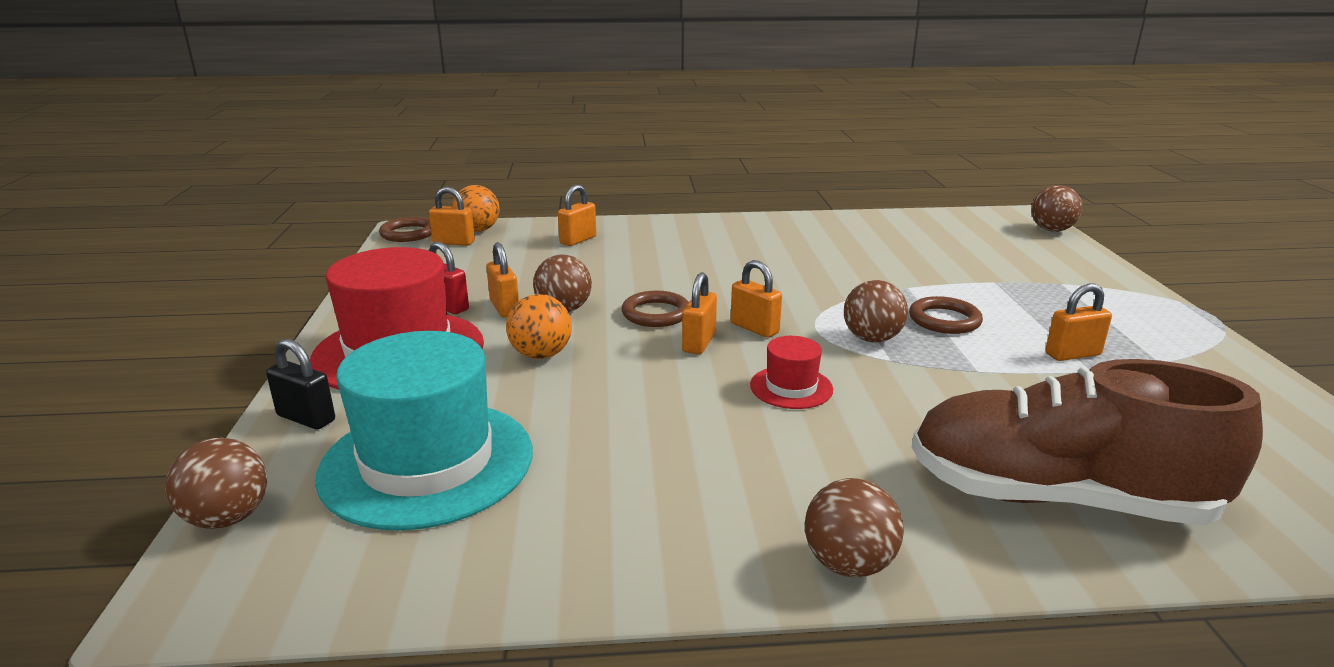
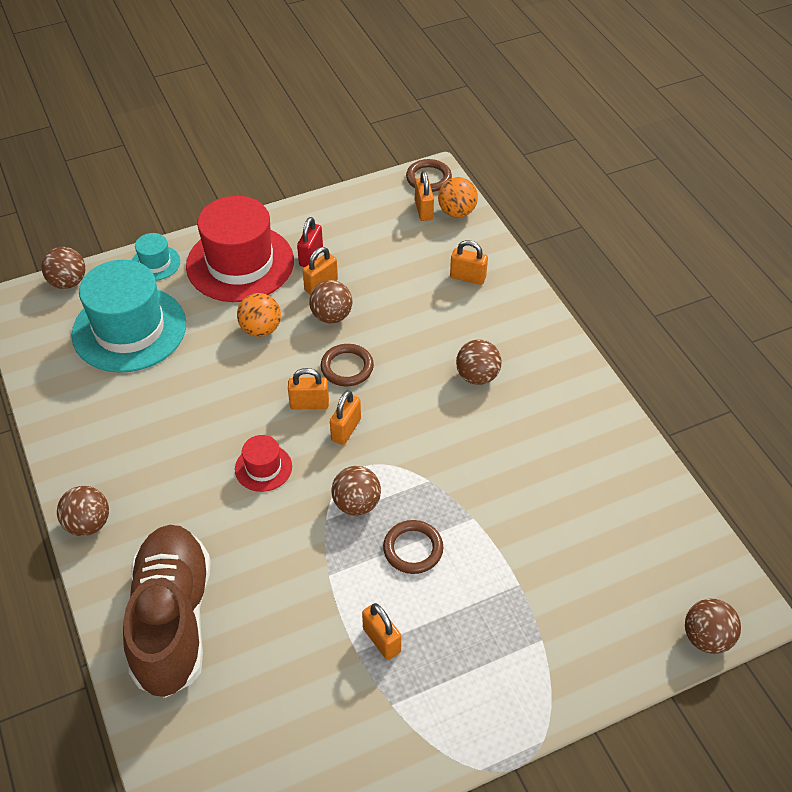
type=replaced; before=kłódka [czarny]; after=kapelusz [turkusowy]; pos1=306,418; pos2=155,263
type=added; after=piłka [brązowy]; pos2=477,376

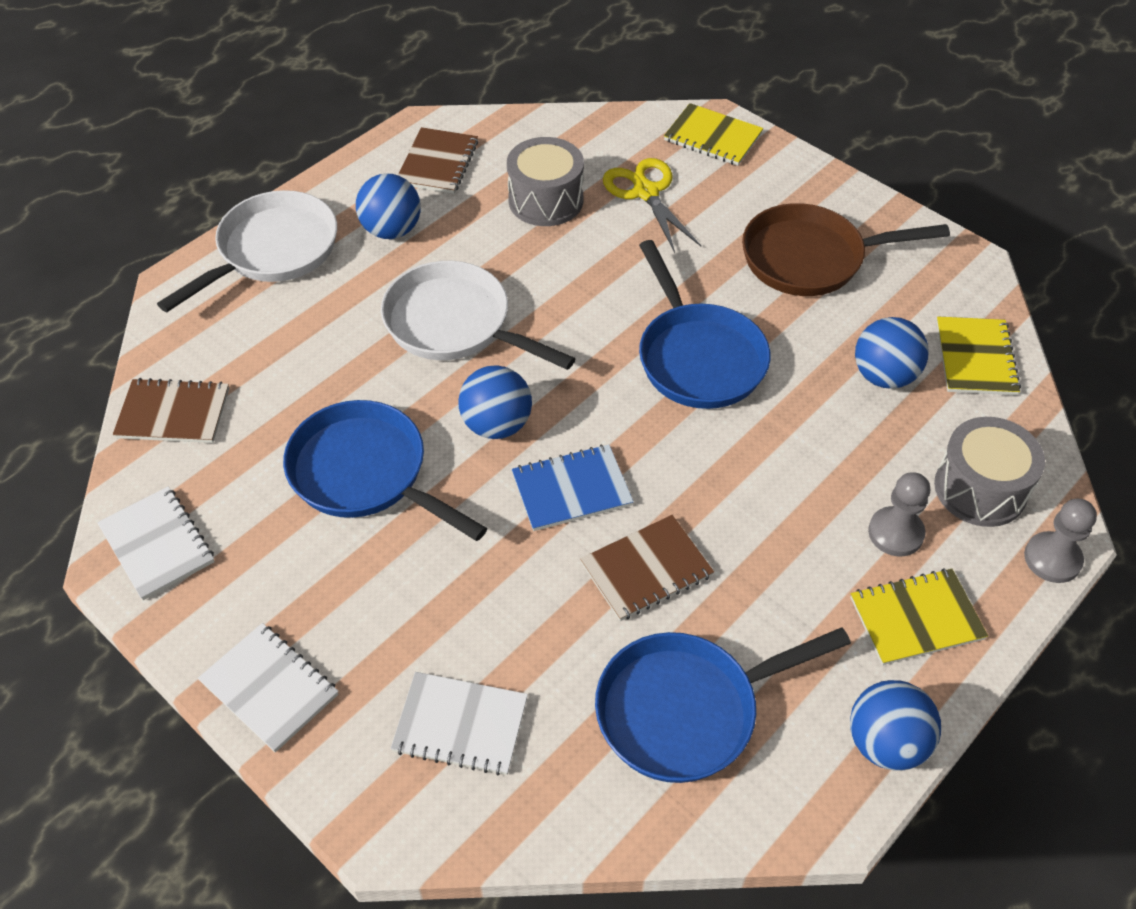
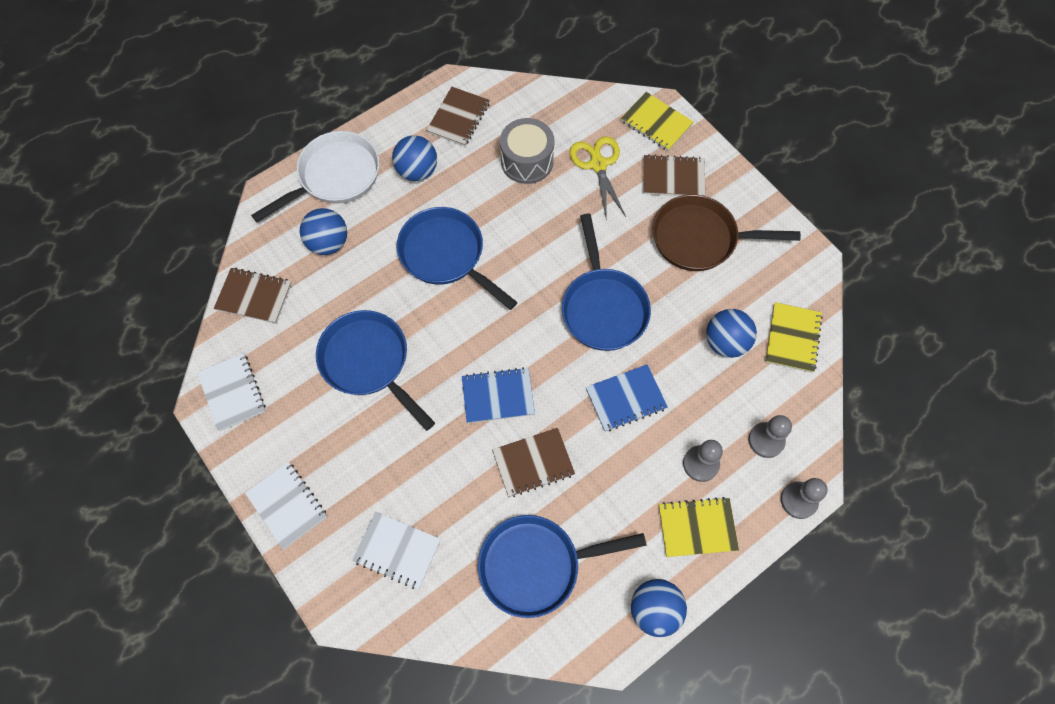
type=recoloured; before=patelnia [biały]; after=patelnia [niebieski]; pos1=455,324; pos2=446,255
type=moved; before=piłka [niebieski]; pos1=496,425; pos2=328,243
type=replaced; before=bęben [szary]; after=pionek [szary]; pos1=980,489; pos2=766,440
type=added; after=zeszyt [brązowy]; pos2=673,177
type=added; after=zeszyt [niebieski]; pos2=626,399

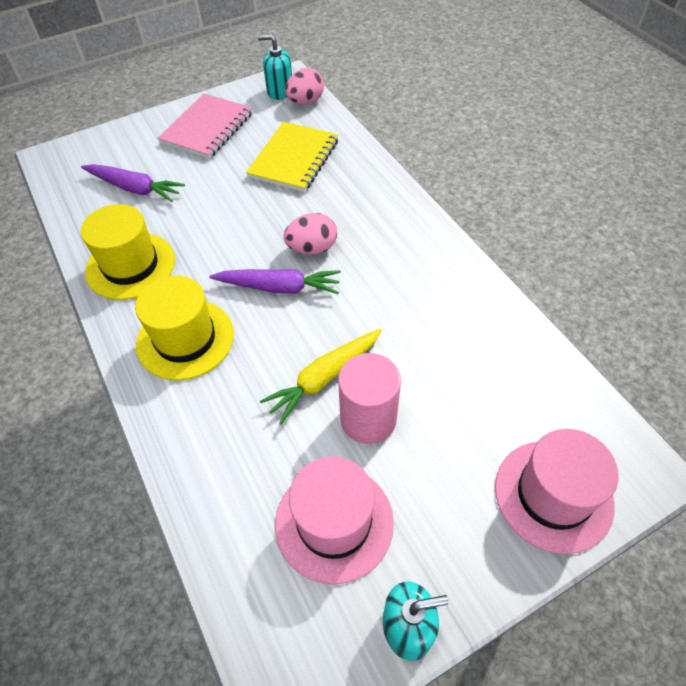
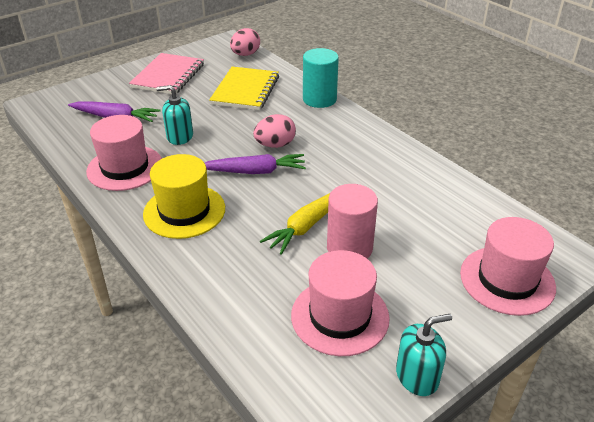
type=moved; before=dozownik mydła [turkusowy]; pos1=280,91; pos2=180,136
type=recoloured; before=kapelusz [żółty]; after=kapelusz [różowy]; pos1=130,265; pos2=125,168
type=added; after=walec [turkusowy]; pos2=319,99

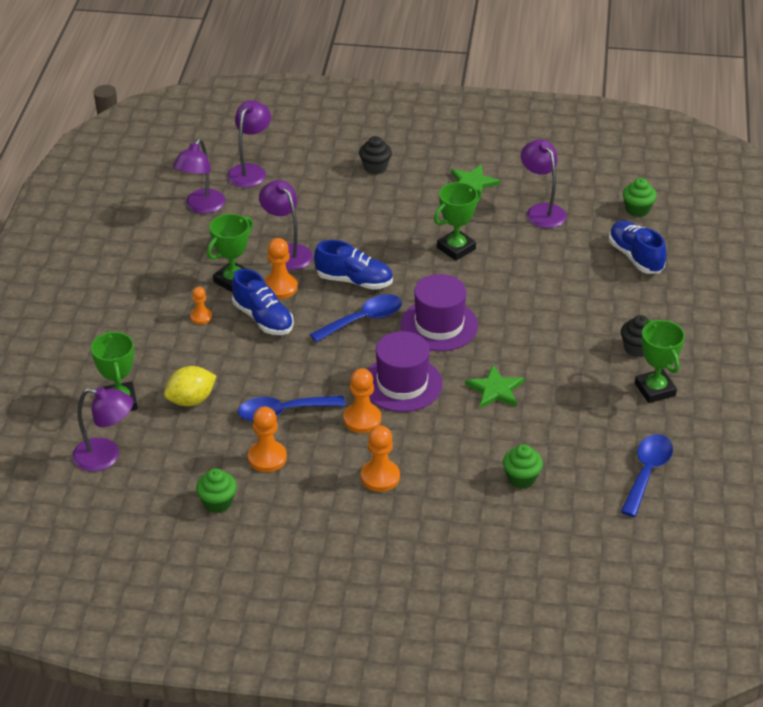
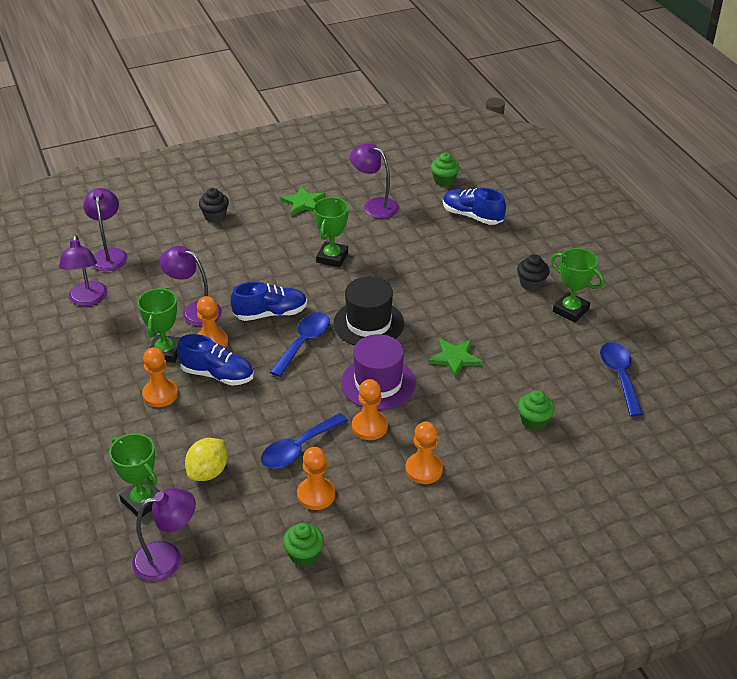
type=recoloured; before=kapelusz [fioletowy]; after=kapelusz [czarny]; pos1=439,325; pos2=368,323
type=resized; before=pionek [pomarańczowy]; pos1=201,317; pos2=160,394; scale=1.64

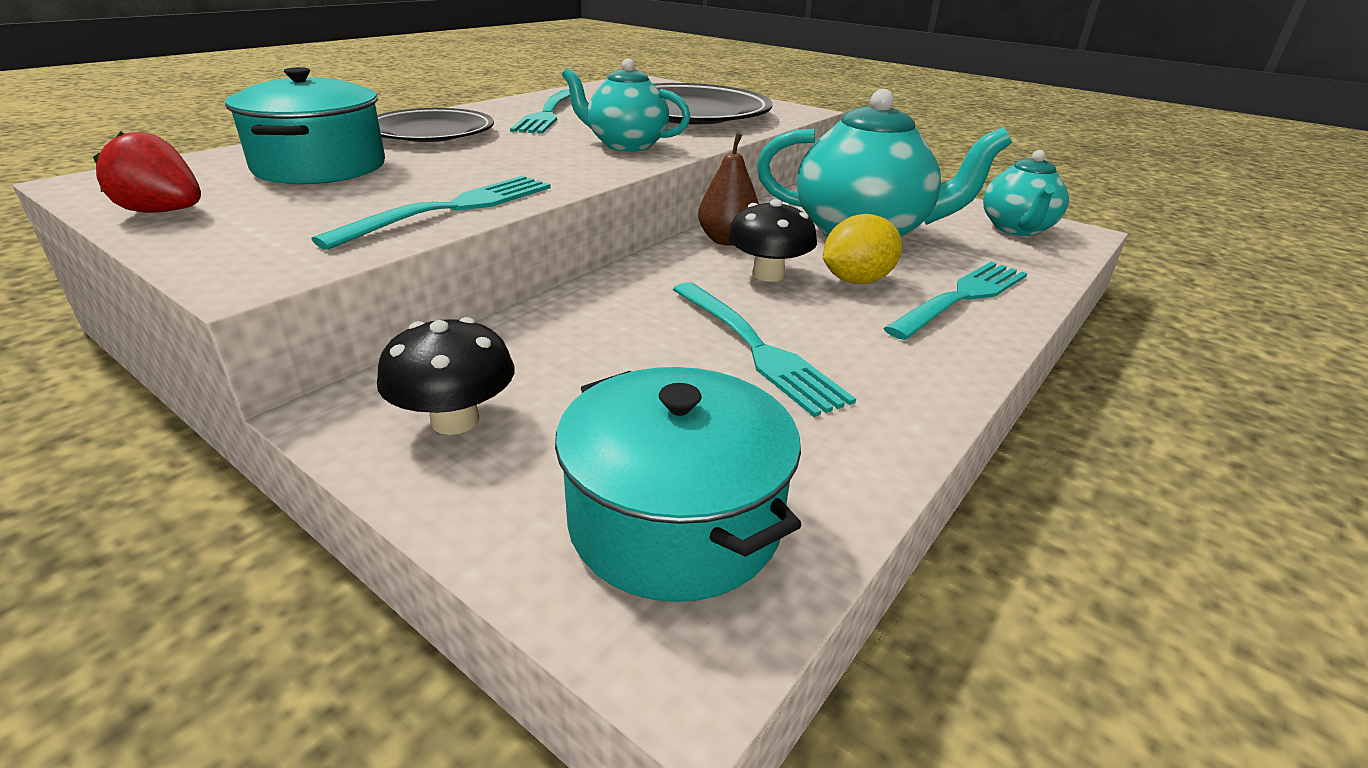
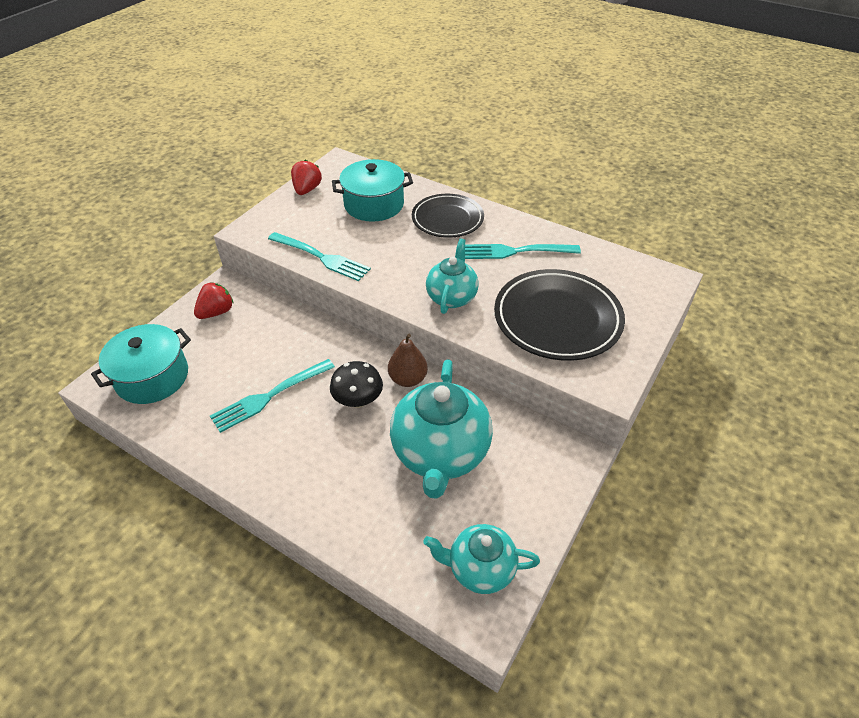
type=removed; before=cytryna [żółty]; pos1=856,281
type=removed; before=widelec [turkusowy]; pos1=962,297
type=replaced; before=grzyb [czarny]; after=truskawka [czerwony]; pos1=455,420; pos2=216,312

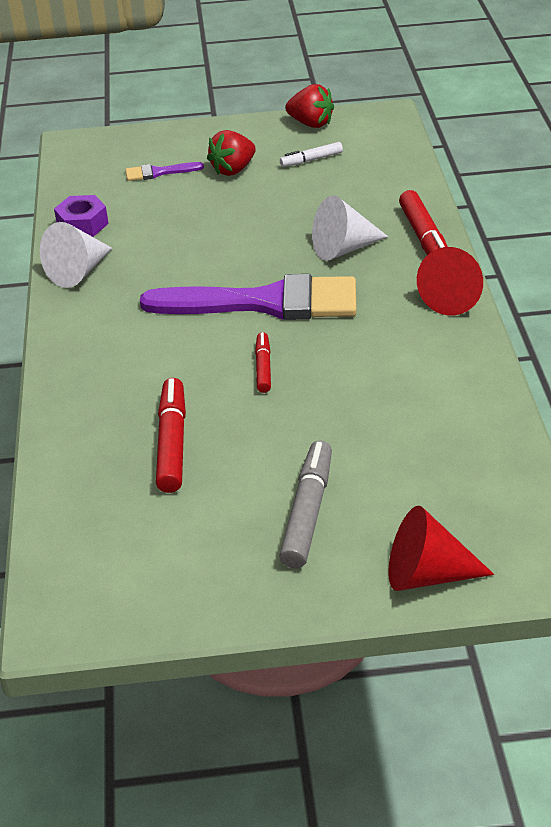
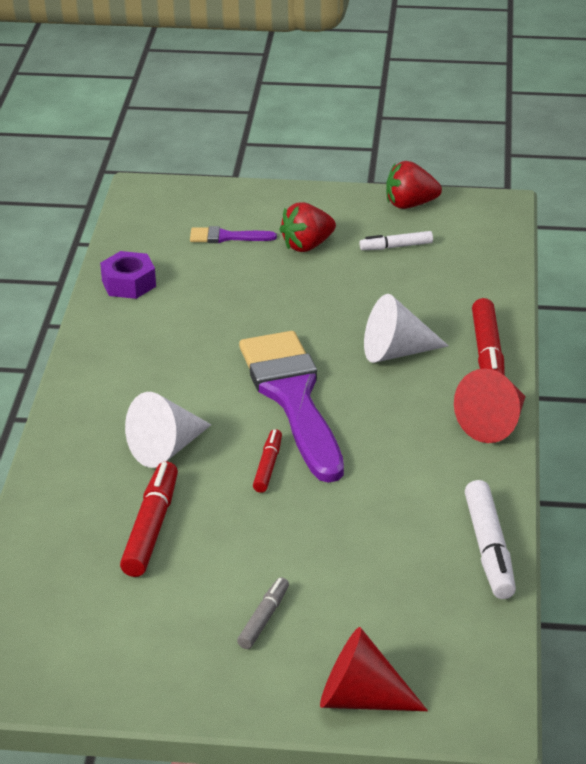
type=turned; before=truskawka [czerwony]; pos1=311,124; pos2=410,204; turn=135
type=moved; before=stożek [biały]; pos1=78,271; pos2=166,448
type=turned; before=pędzel [fioletowy]; pos1=265,303; pos2=293,398; turn=-120
type=resized; before=flamaster [szary]; pos1=308,512; pos2=264,619; scale=0.59
type=added; after=flamaster [biały]; pos2=489,549

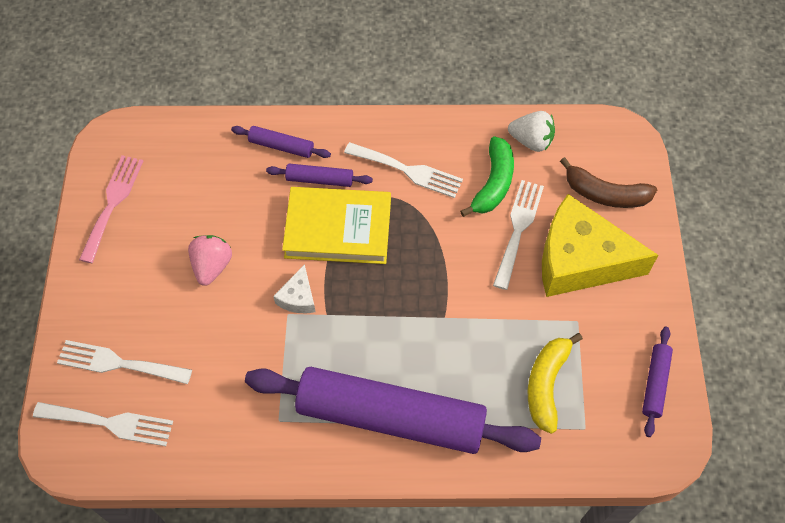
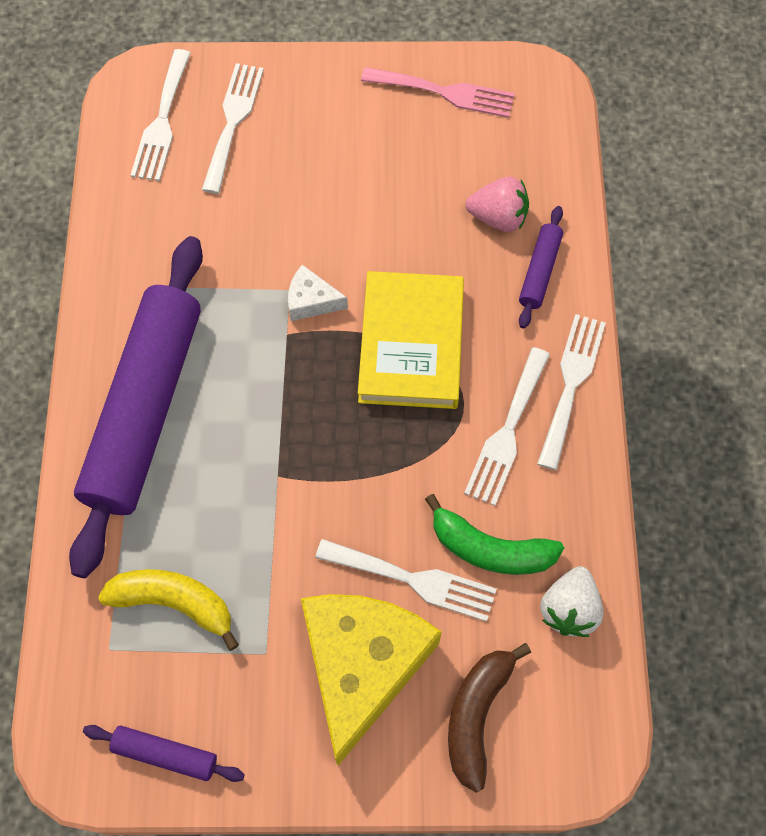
type=removed; before=wałek do ciasta [fioletowy]; pos1=319,180
type=moved; before=truskawka [różowy]; pos1=212,266; pos2=498,217
type=added; after=widelec [biały]; pos2=571,383

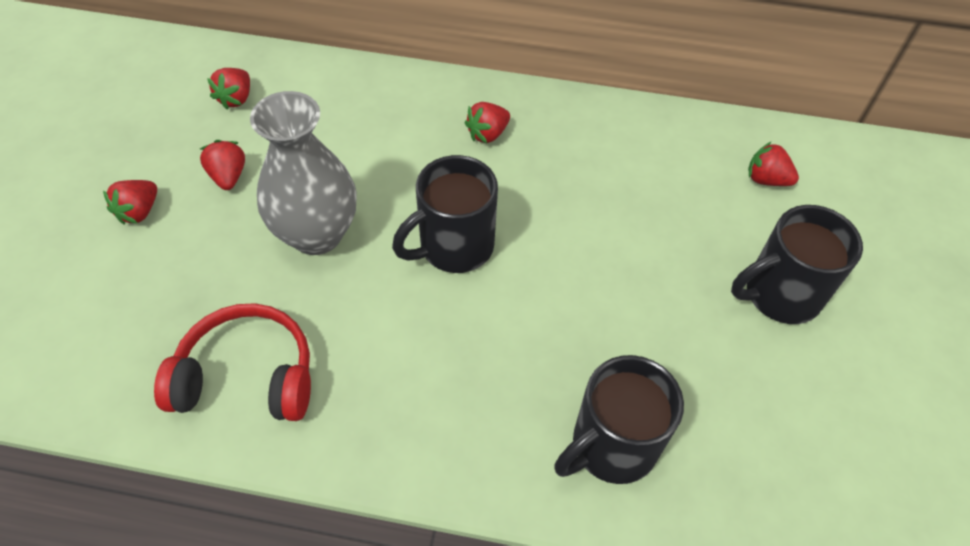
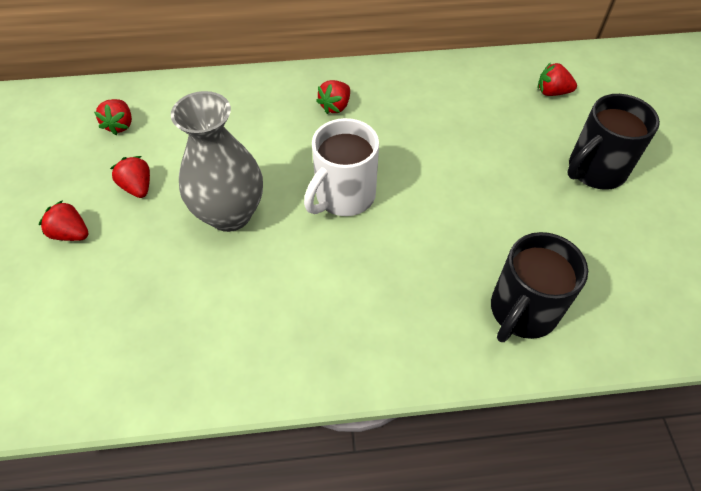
type=recoloured; before=kubek [czarny]; after=kubek [biały]; pos1=454,247; pos2=343,196
type=turned; before=truskawka [czerwony]; pos1=139,212; pos2=71,234; turn=105
type=removed; before=słuchawki [czerwony]; pos1=247,377

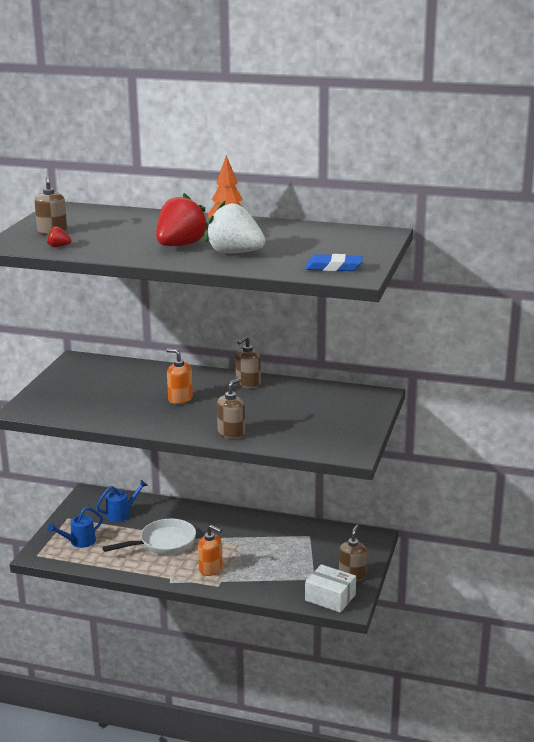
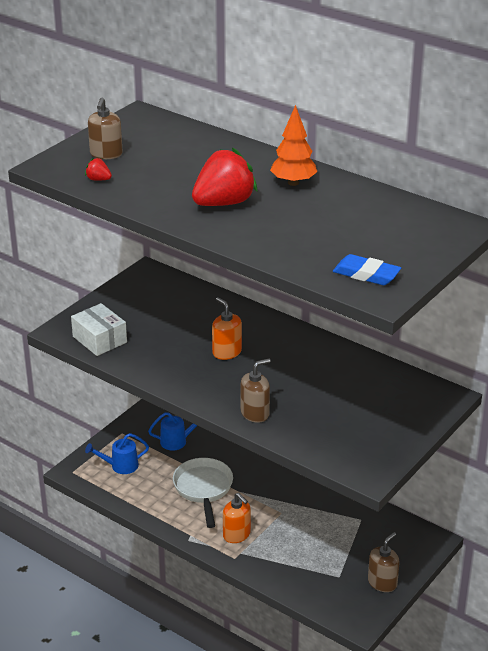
type=removed; before=truskawka [biały]; pos1=235,253
type=removed; before=dozownik mydła [brązowy]; pos1=248,383
type=turned; before=patelnia [biały]; pos1=163,543; pos2=203,489; turn=-90
type=moved; before=pudełko [biały]; pos1=330,597; pos2=99,339

